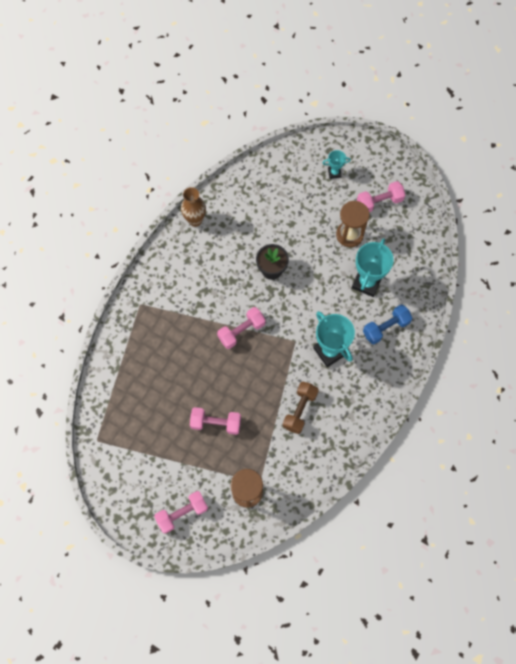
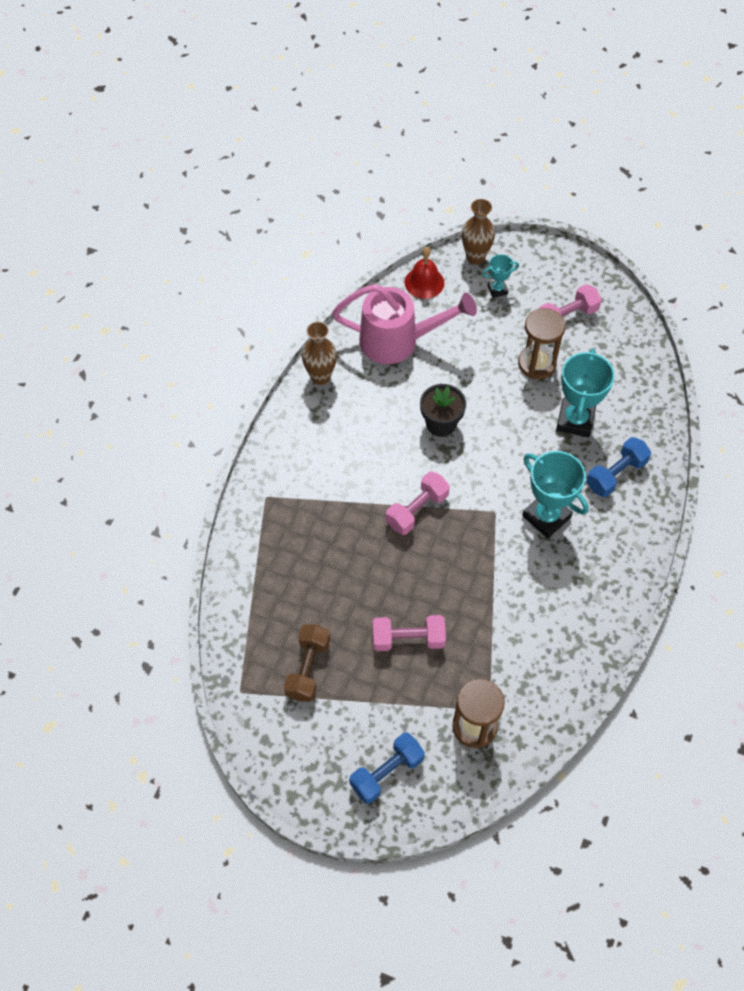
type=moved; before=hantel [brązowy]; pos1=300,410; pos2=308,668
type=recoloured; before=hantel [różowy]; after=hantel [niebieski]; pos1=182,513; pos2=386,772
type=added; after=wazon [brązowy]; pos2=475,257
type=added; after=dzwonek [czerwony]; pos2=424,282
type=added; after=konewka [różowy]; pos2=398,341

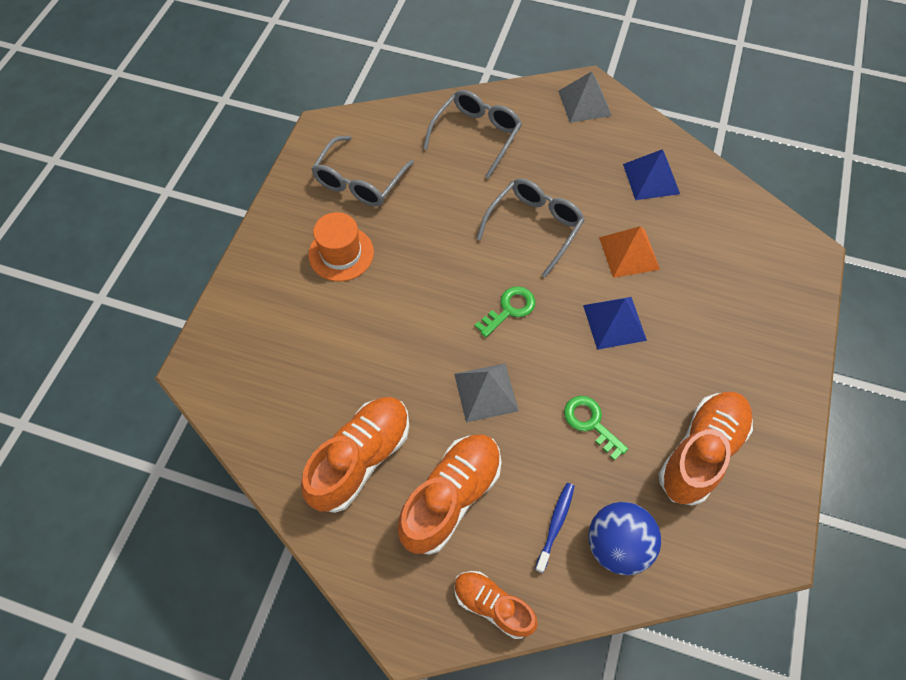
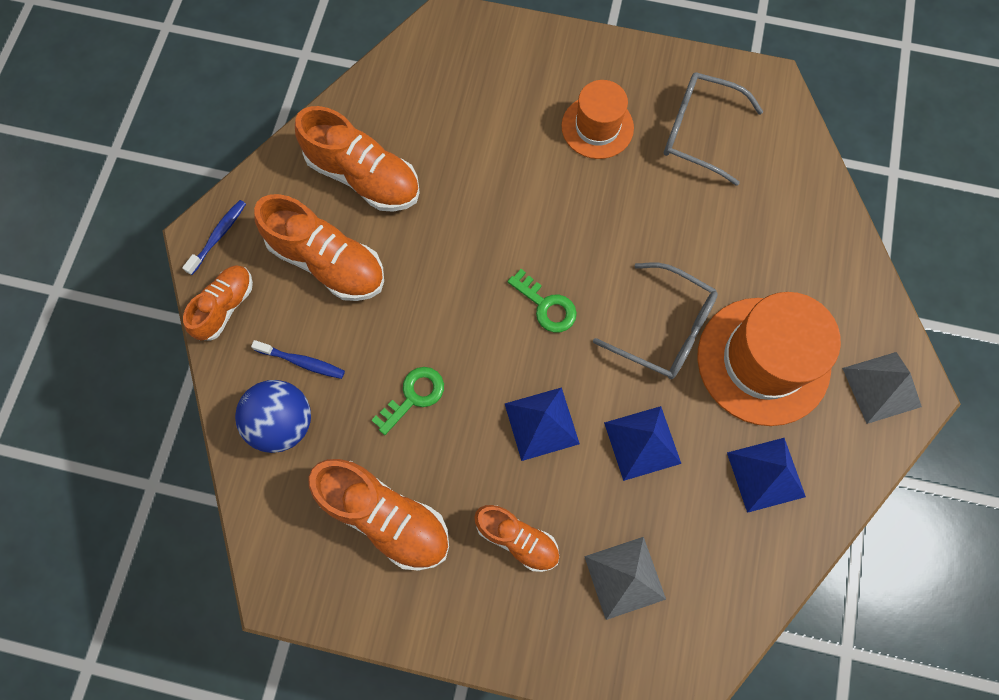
type=removed; before=okulary [szary]; pos1=477,135
type=recoloured; before=piramida [pomarańczowy]; after=piramida [niebieski]; pos1=629,253; pos2=642,443
type=moved; before=piramida [szary]; pos1=486,392; pos2=624,577
type=added; after=szczoteczka do zębów [niebieski]; pos2=218,236
type=added; after=kapelusz [pomarańczowy]; pos2=763,361
type=added; after=but [pomarańczowy]; pos2=517,539

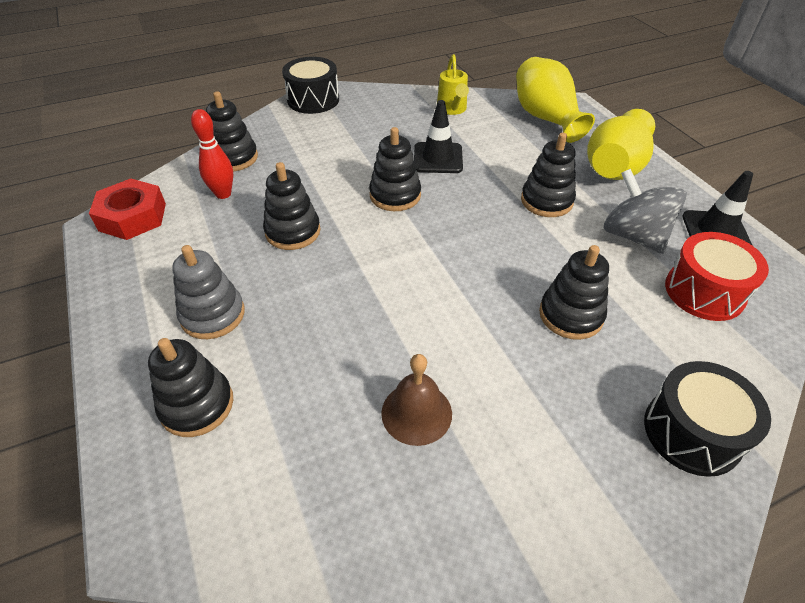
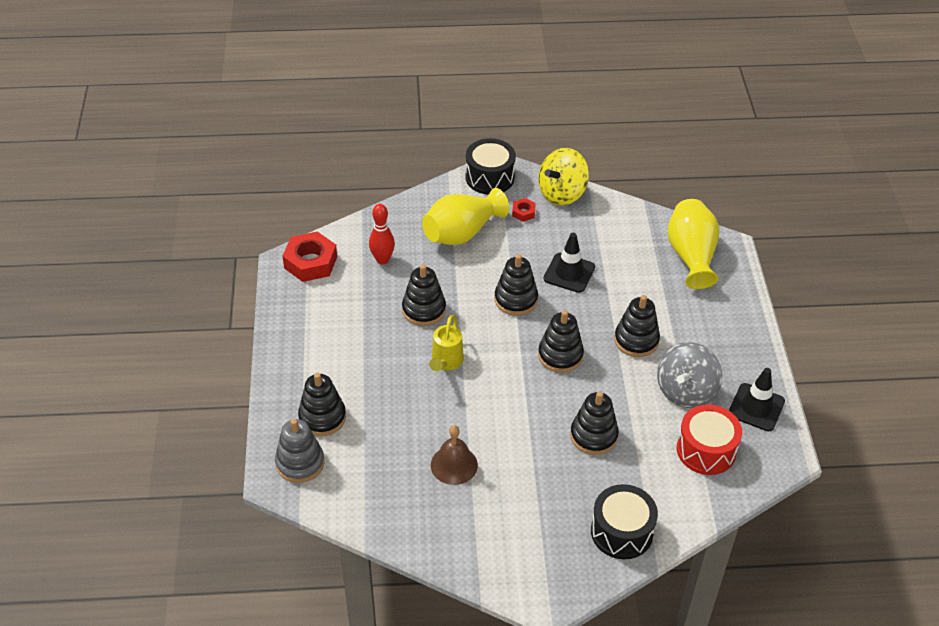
type=moved; before=konewka [żółty]; pos1=452,109; pos2=446,362
type=moved; before=zabawka nakładanka [czarny]; pos1=234,158; pos2=560,355
type=moved; before=wazon [żółty]; pos1=614,168; pos2=462,233
type=turned; before=bączek [szary]; pos1=633,236; pos2=686,391; turn=-135
type=moved; before=zabawka nakładanka [szary]; pos1=213,315; pos2=300,463
type=added; after=bączek [żółty]; pos2=562,193
type=added; after=nakrętka [czerwony]; pos2=523,212

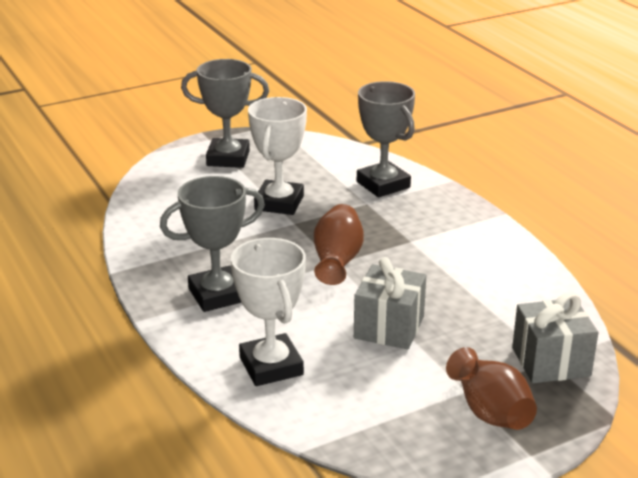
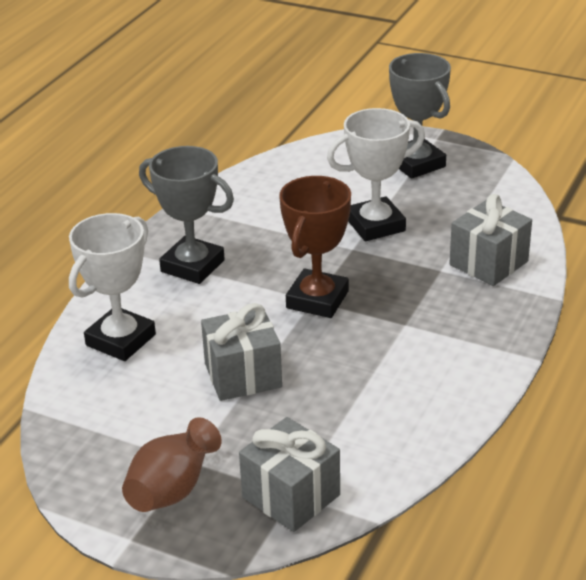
type=replaced; before=puchar [szary]; after=prezent [szary]; pos1=383,185; pos2=488,263
type=replaced; before=wazon [brązowy]; after=puchar [brązowy]; pos1=337,261; pos2=317,299

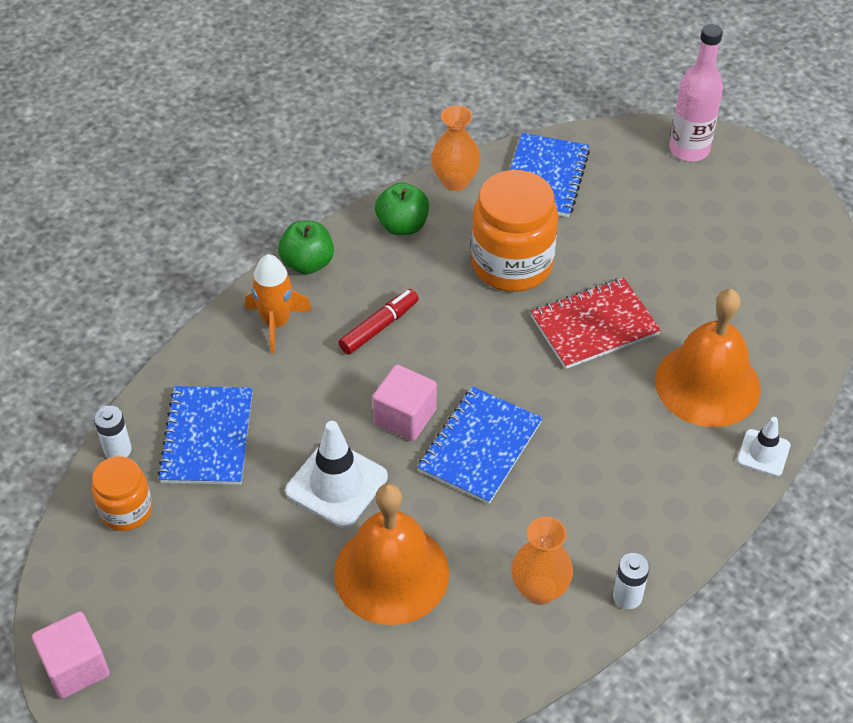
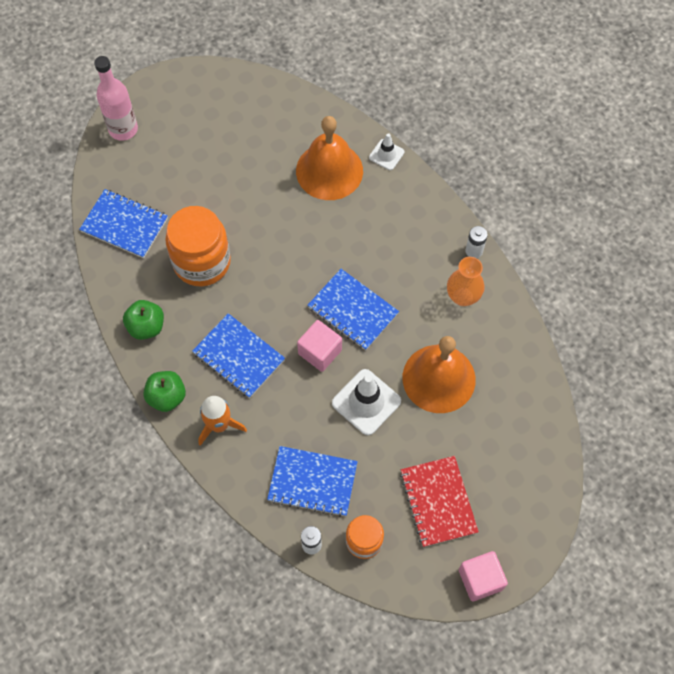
type=removed; before=wazon [pomarańczowy]; pos1=455,181
type=moved; before=zeszyt [czerwony]; pos1=594,326; pos2=438,502
type=replaced; before=flamaster [czerwony]; after=zeszyt [niebieski]; pos1=379,327; pos2=239,356

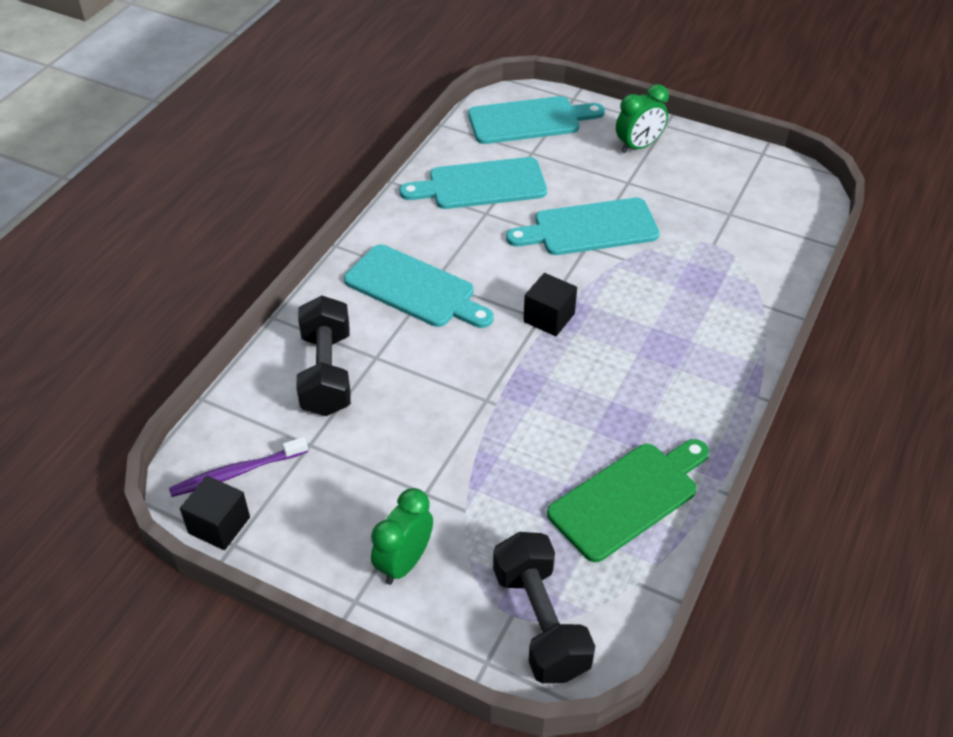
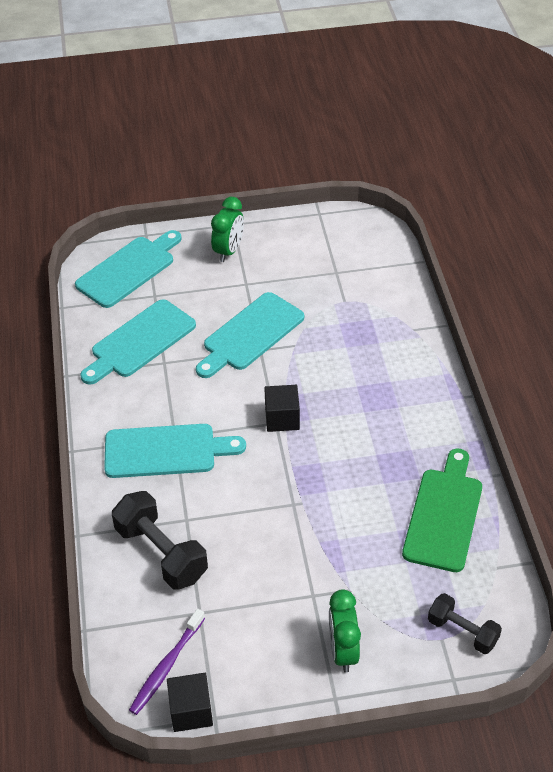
type=resized; before=hantel [czarny]; pos1=540,622; pos2=462,631; scale=0.62

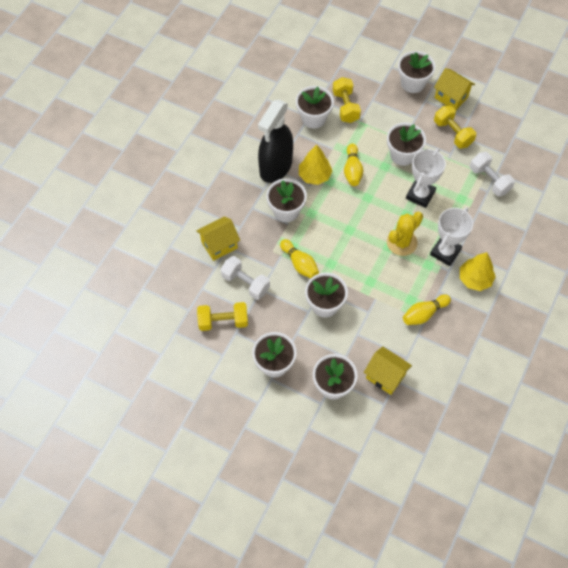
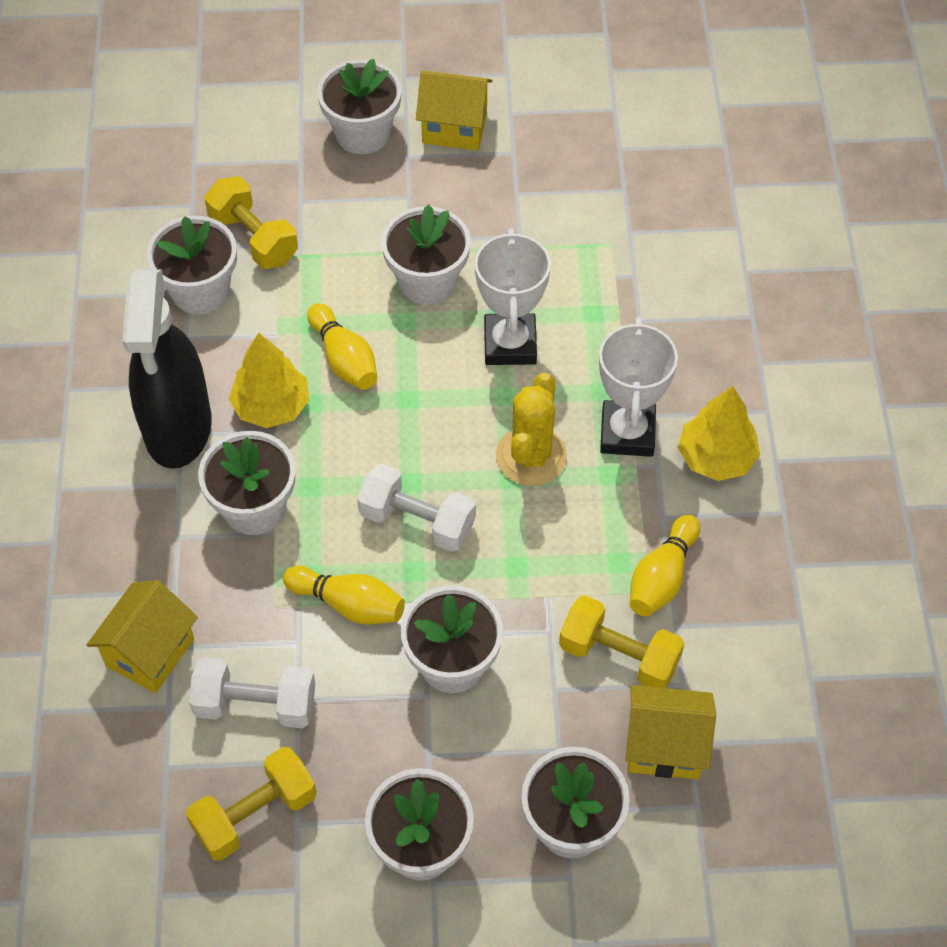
type=moved; before=hantel [żółty]; pos1=452,133; pos2=619,656
type=moved; before=hantel [biały]; pos1=489,180; pos2=417,521

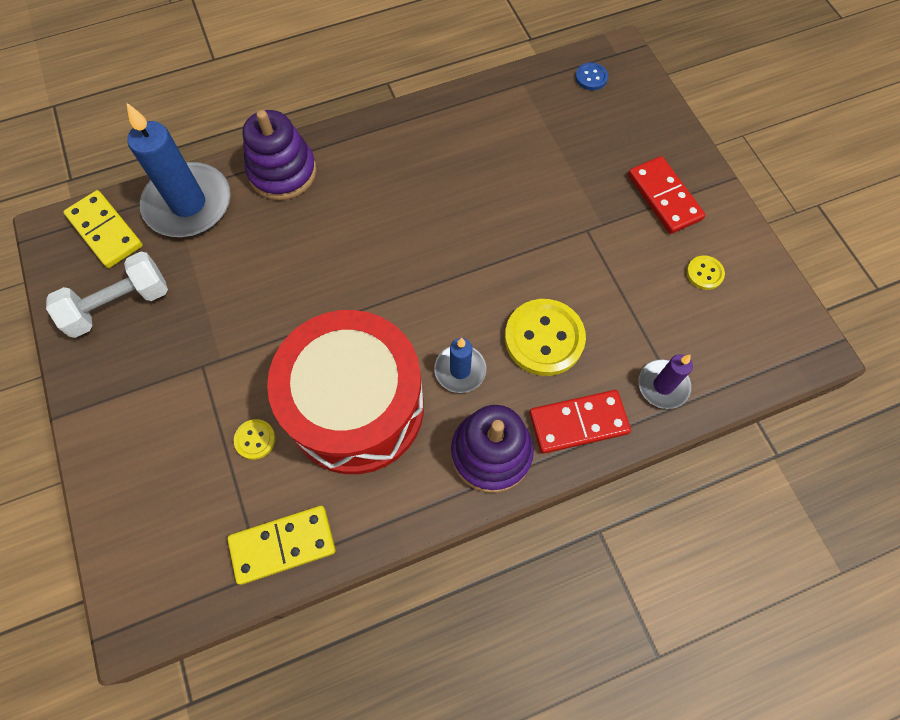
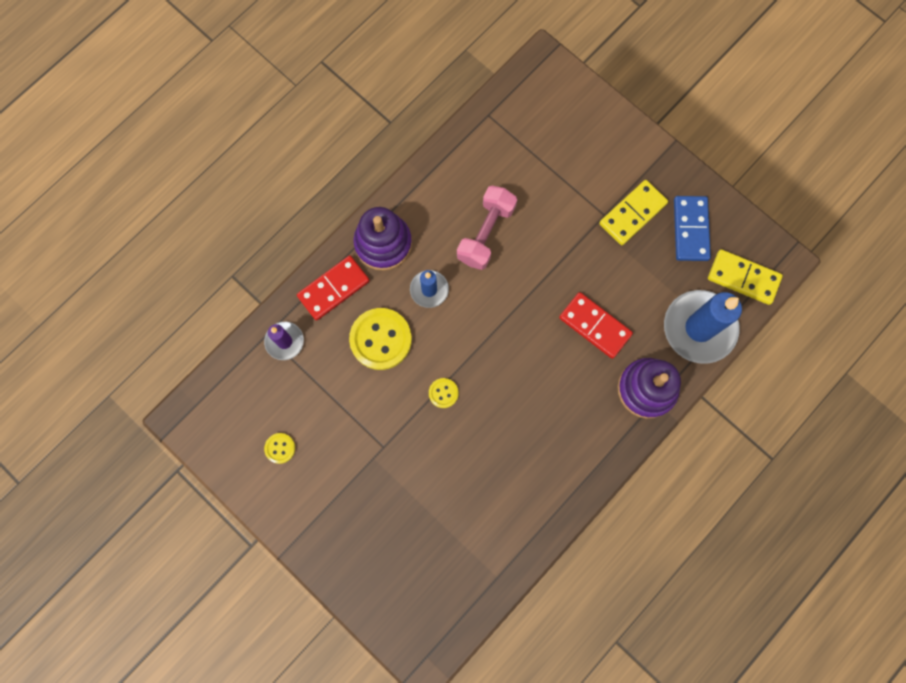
type=removed; before=guzik [niebieski]; pos1=591,77
type=moved; before=kostka domina [czerwony]; pos1=664,197; pos2=594,326
type=replaced; before=hantel [biały]; after=kostka domina [niebieski]; pos1=119,305; pos2=690,229
type=replaced; before=bęben [czerwony]; after=hantel [różowy]; pos1=356,407; pos2=486,233
type=moved; before=guzik [żółty]; pos1=255,439; pos2=443,393
type=moved; before=kostka domina [żółty]; pos1=283,544; pos2=633,214

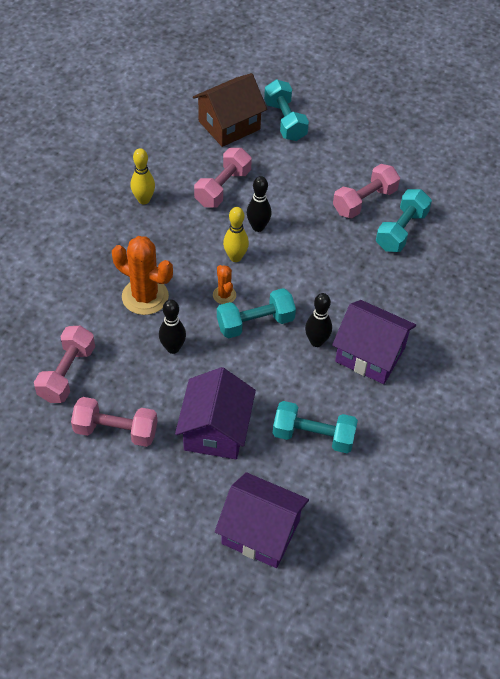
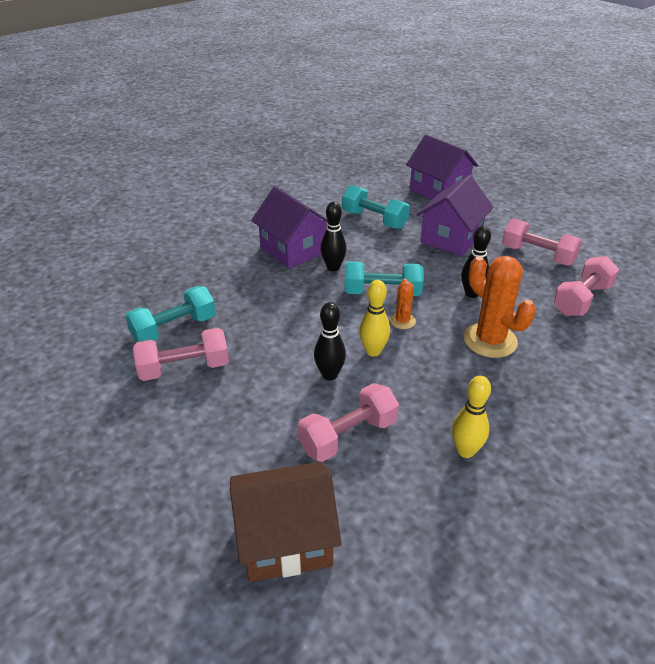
type=removed; before=hantel [turkusowy]; pos1=285,121

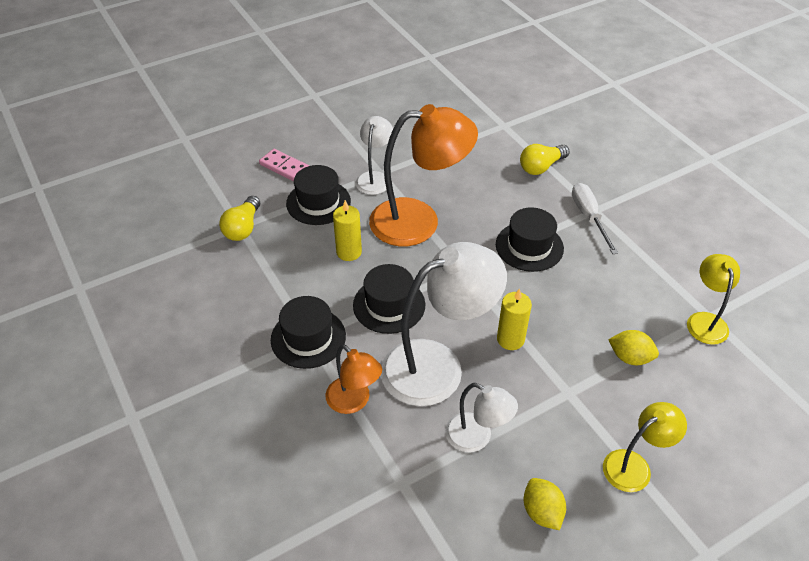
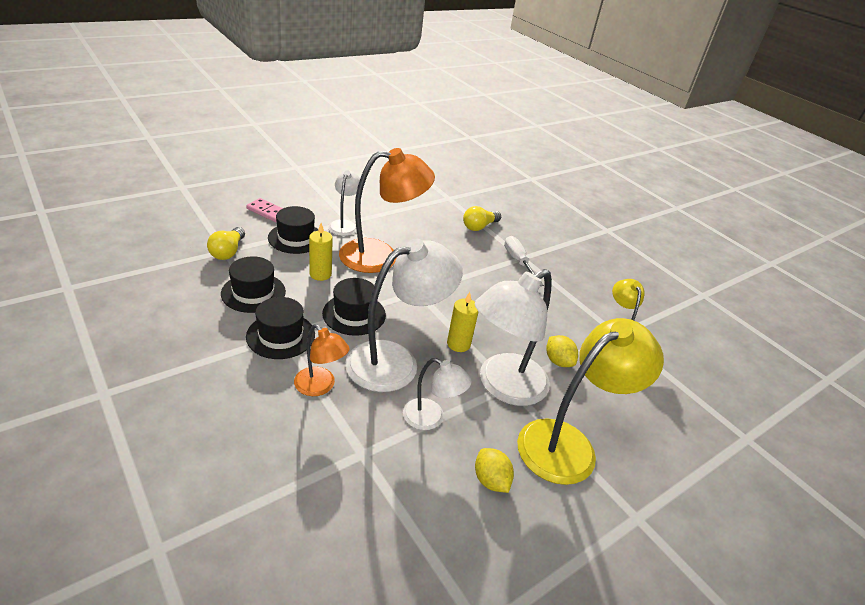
type=moved; before=kapelusz [czarny]; pos1=529,246; pos2=253,292
type=turned; before=cytryna [żółty]; pos1=630,357; pos2=558,361; turn=45
type=resized; before=lampka [żółty]; pos1=634,465; pos2=568,444; scale=1.88
type=added; after=lampka [biały]; pos2=503,386

